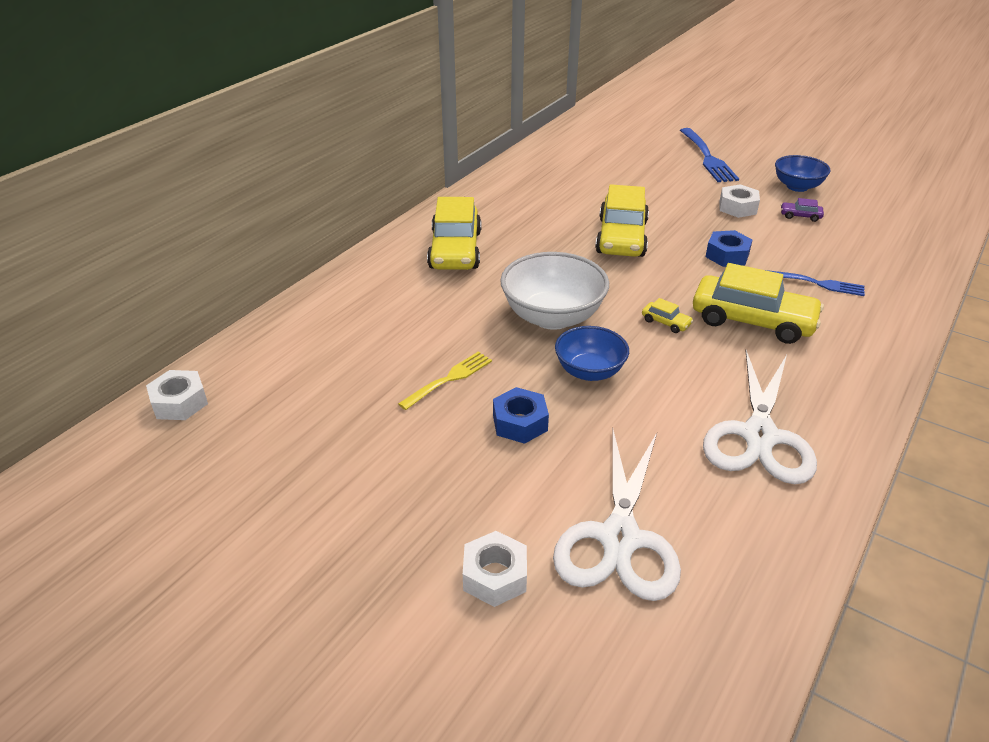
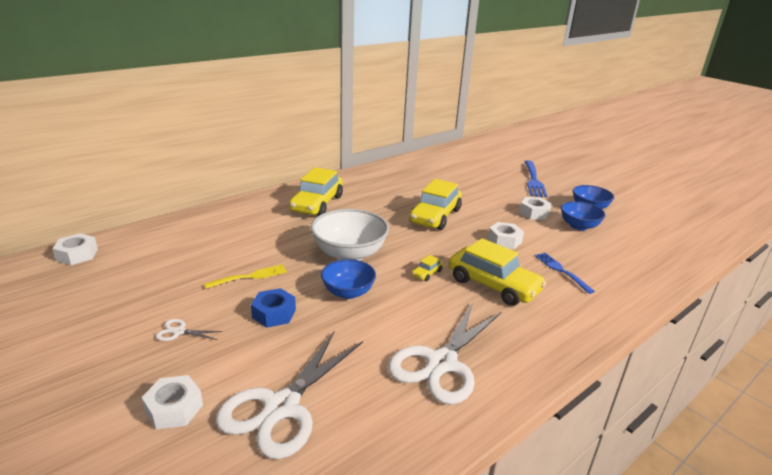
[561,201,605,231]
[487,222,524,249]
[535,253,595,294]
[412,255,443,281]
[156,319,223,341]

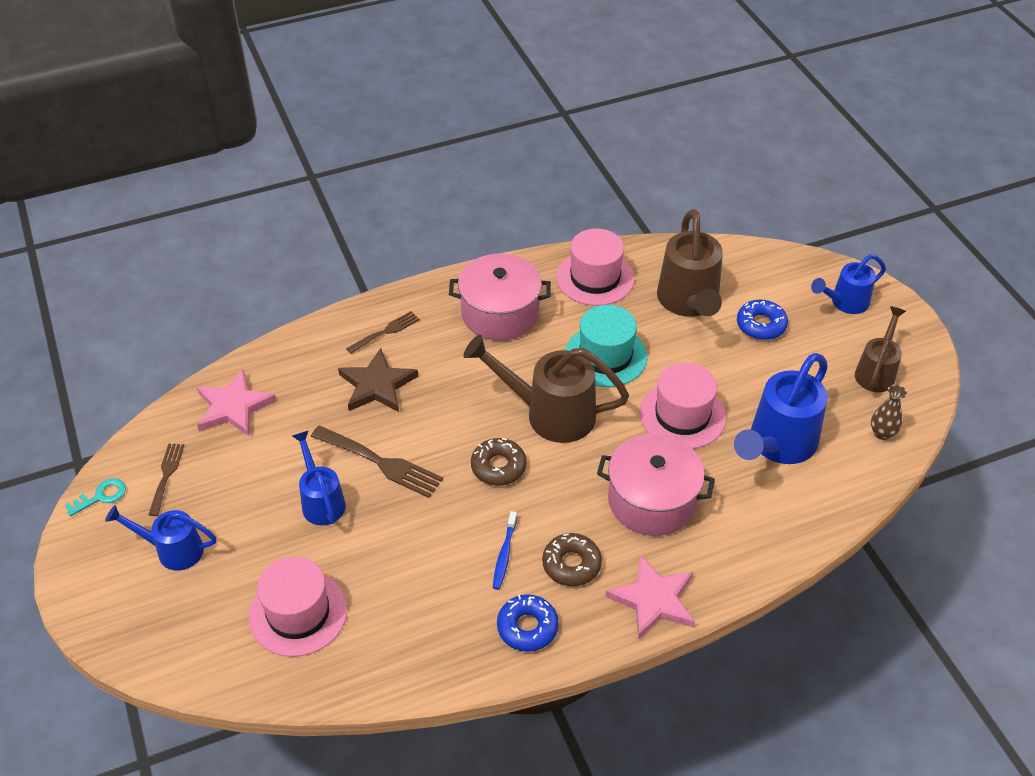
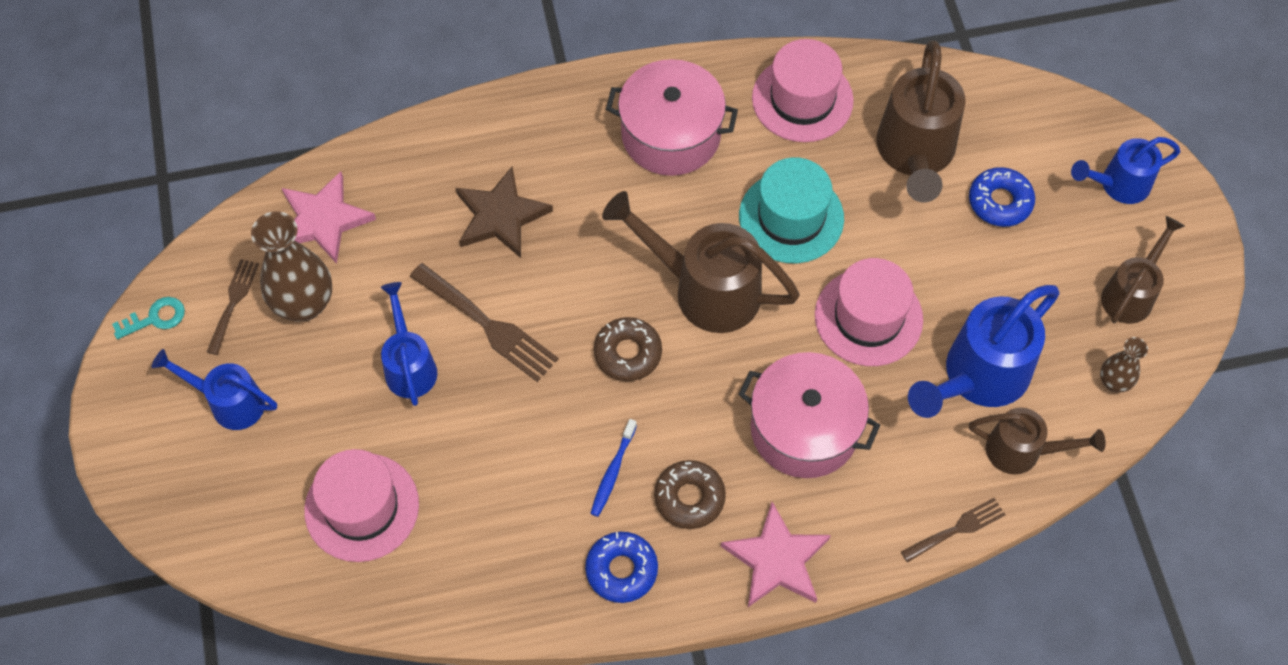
[901,498,1006,563]
[251,211,332,322]
[969,408,1106,475]

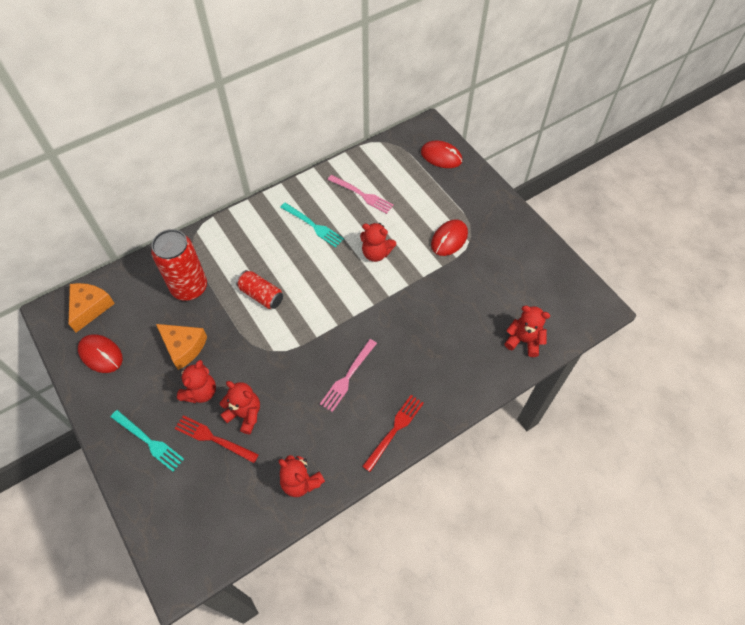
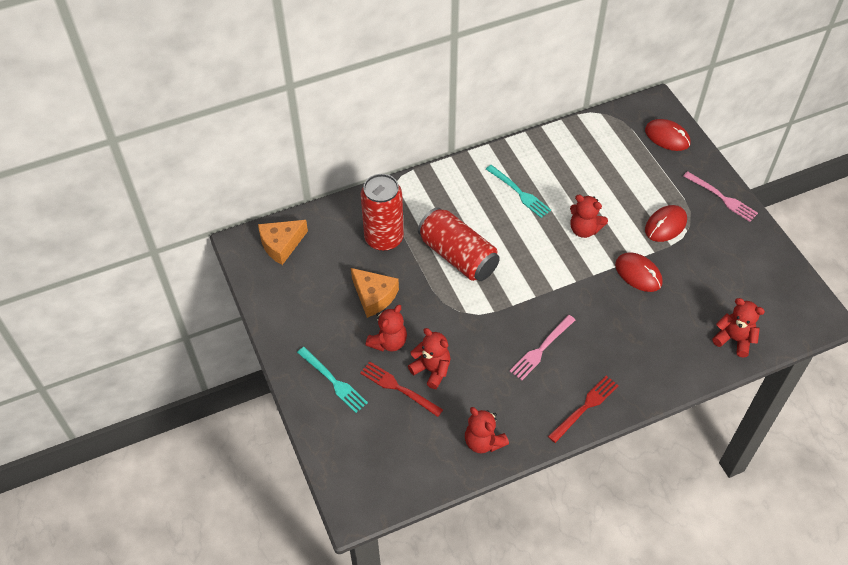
[683,171,758,222]
[418,207,500,281]
[258,220,308,265]
[615,252,663,292]

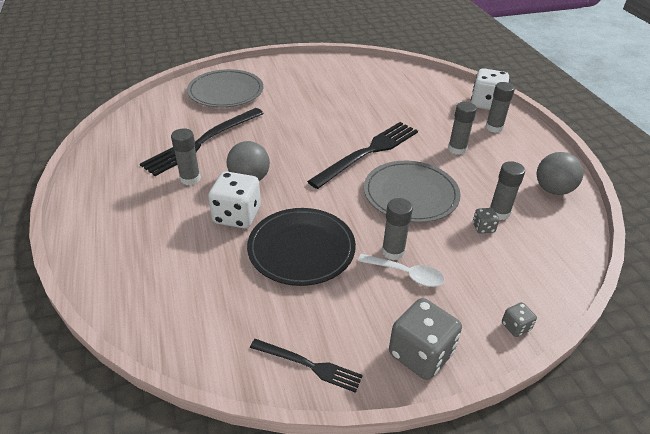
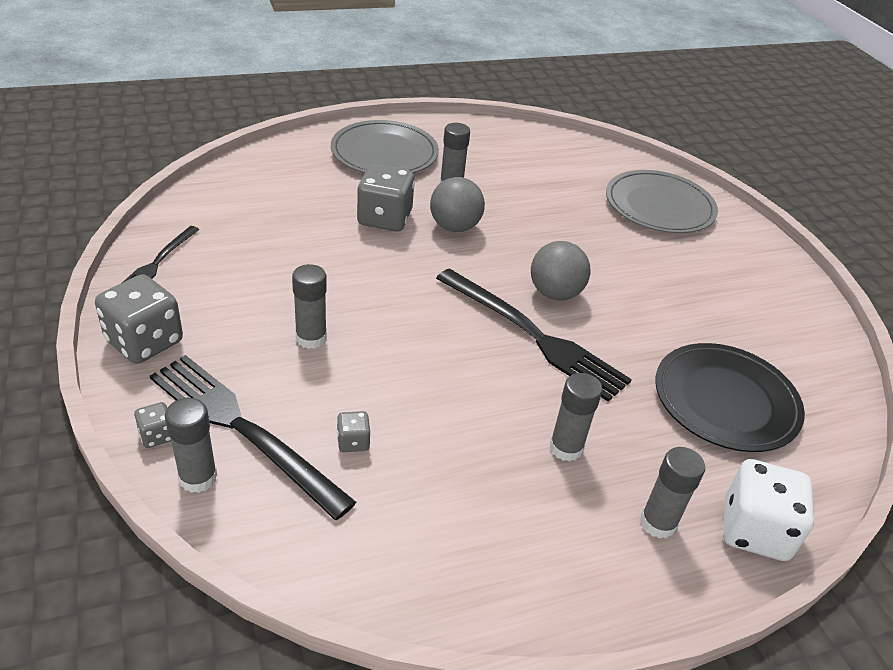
[150,355,356,520]
[531,241,590,301]
[331,120,439,173]
[165,398,217,493]
[357,164,415,232]
[655,343,805,452]
[358,254,444,287] (first image)

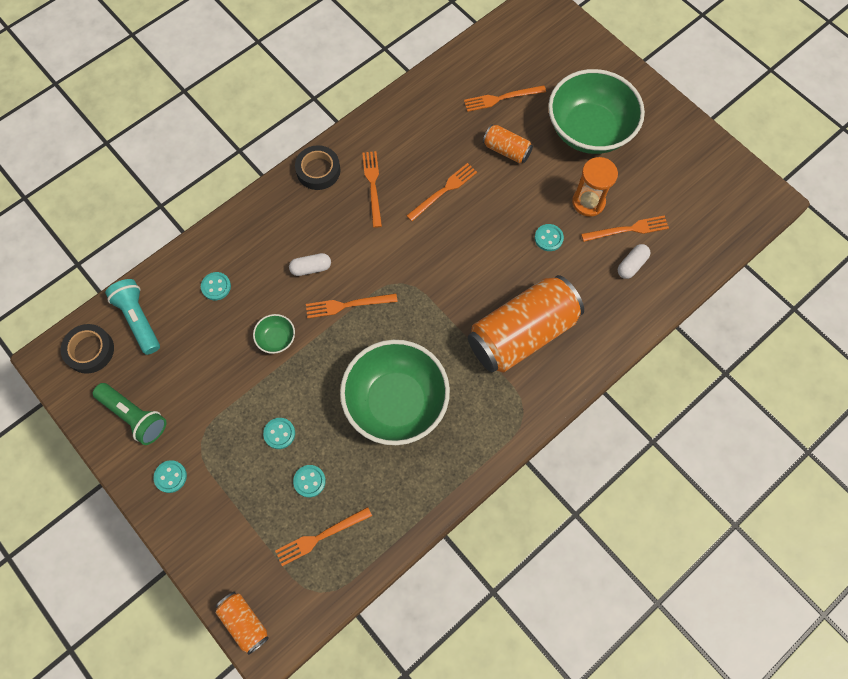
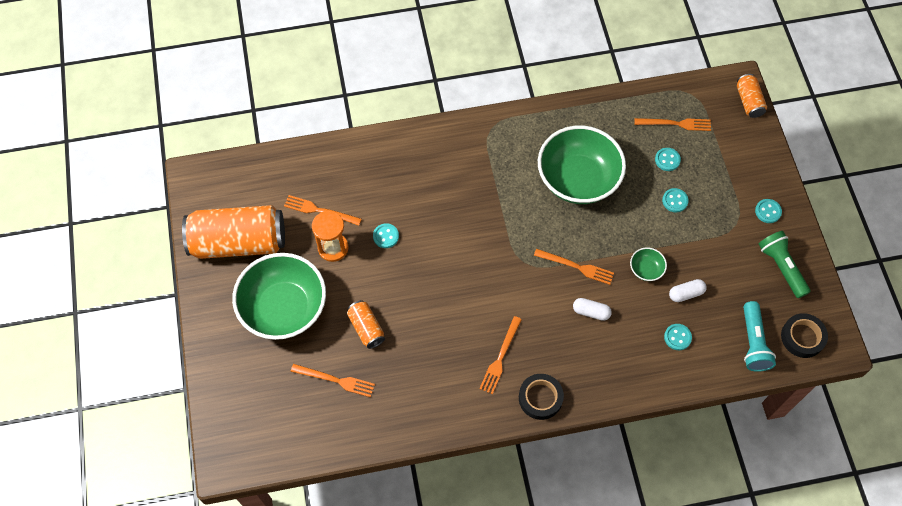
[406,163,477,221] (first image)
[669,279,707,302]
[182,205,285,259]

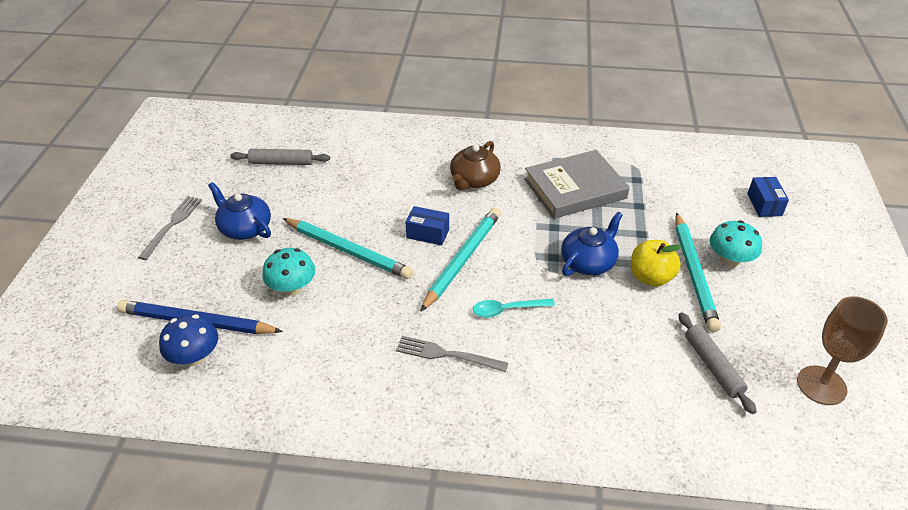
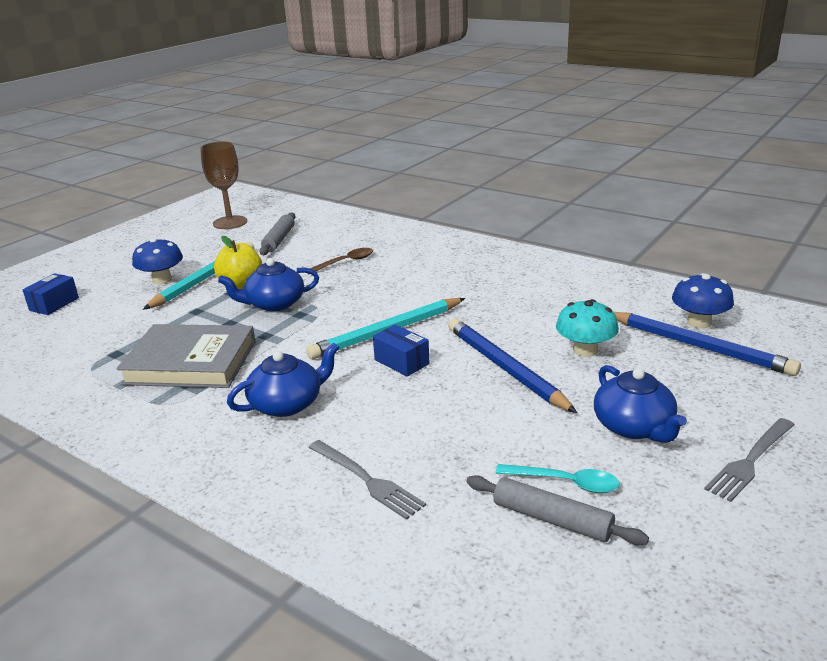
[227,343,339,417]
[448,319,577,413]
[132,238,183,284]
[496,464,620,493]
[308,440,426,520]
[307,248,373,274]

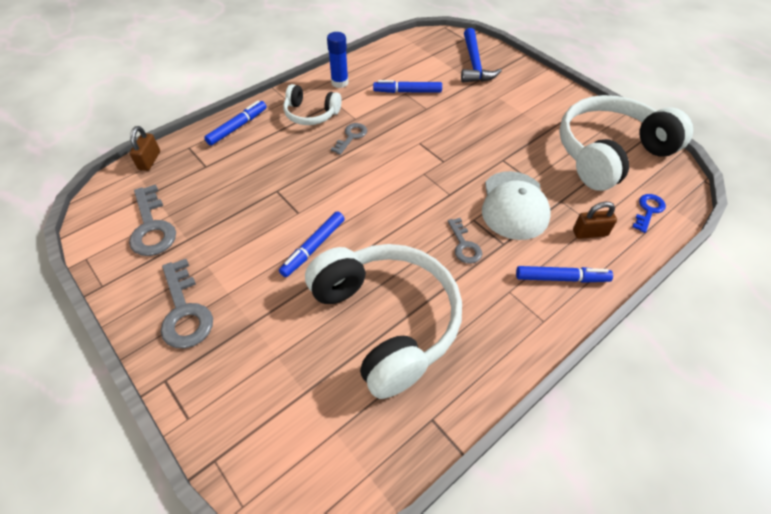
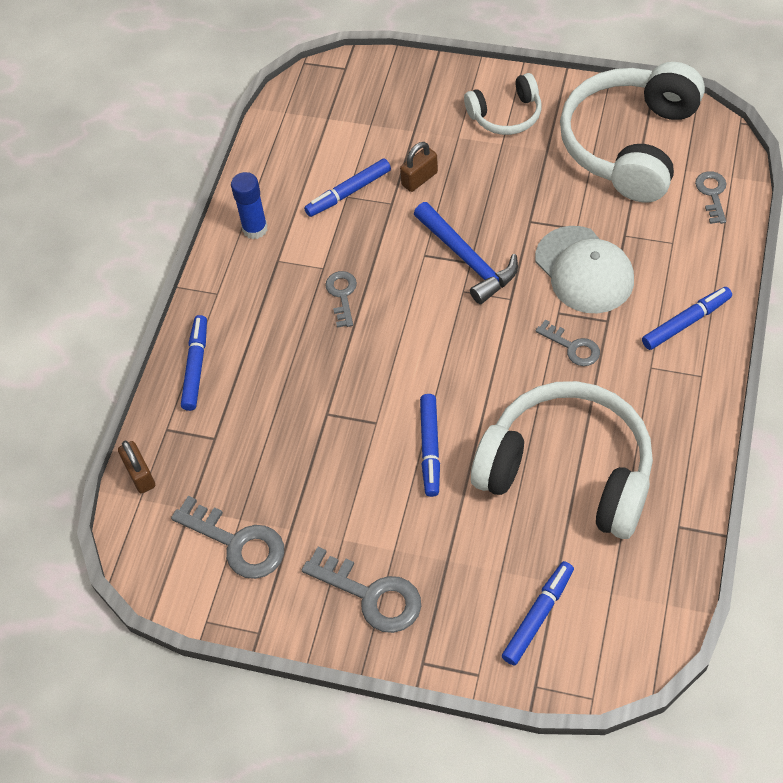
[414,202,518,304]
[464,73,541,135]
[695,171,727,224]
[400,142,438,192]
[502,561,574,665]

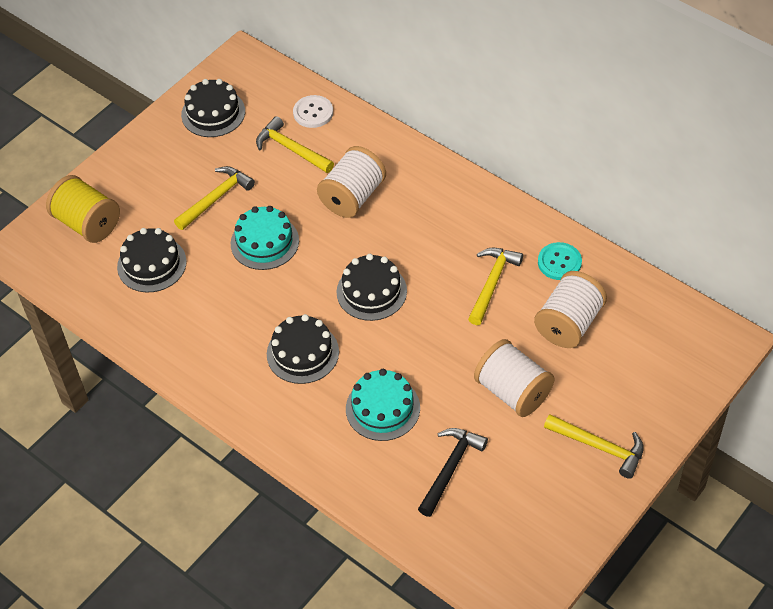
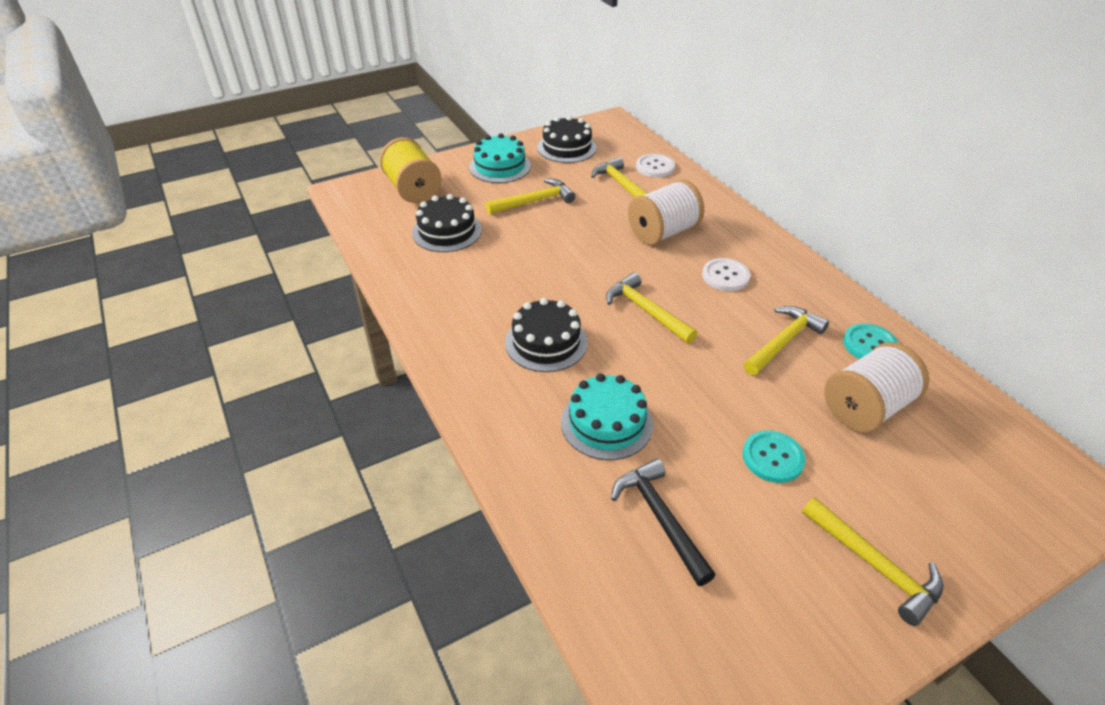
[469,133,531,183]
[606,272,697,344]
[742,430,806,483]
[611,459,715,586]
[702,258,750,291]

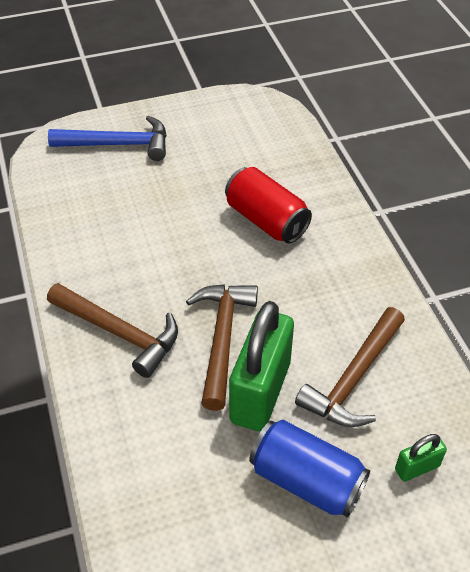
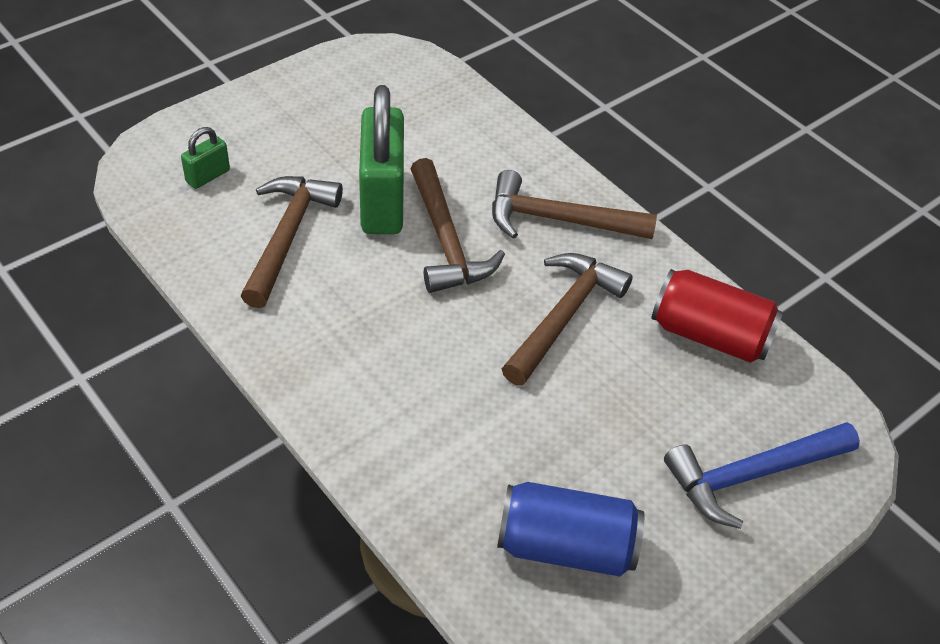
[651,269,783,363]
[497,482,644,577]
[502,253,633,386]

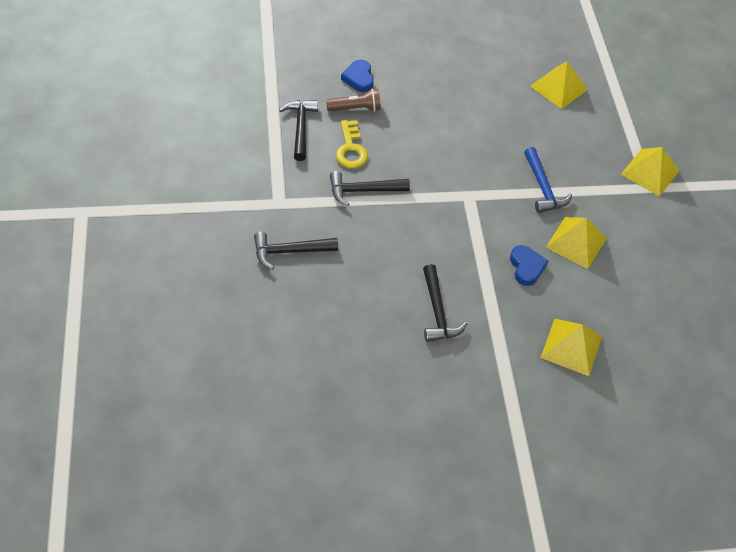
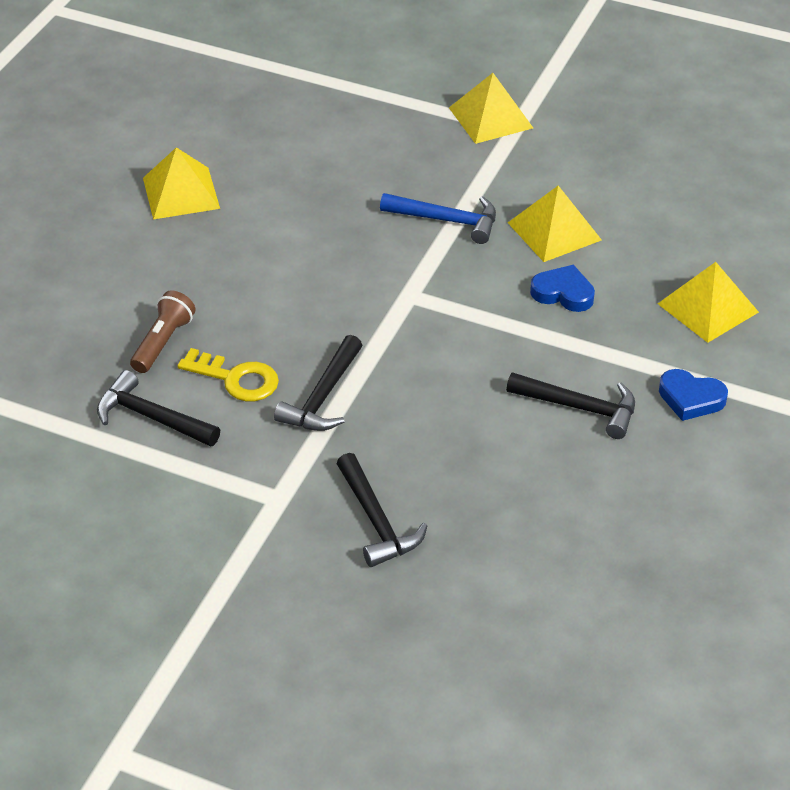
[659,369,728,421]
[143,147,220,220]
[336,453,428,567]

